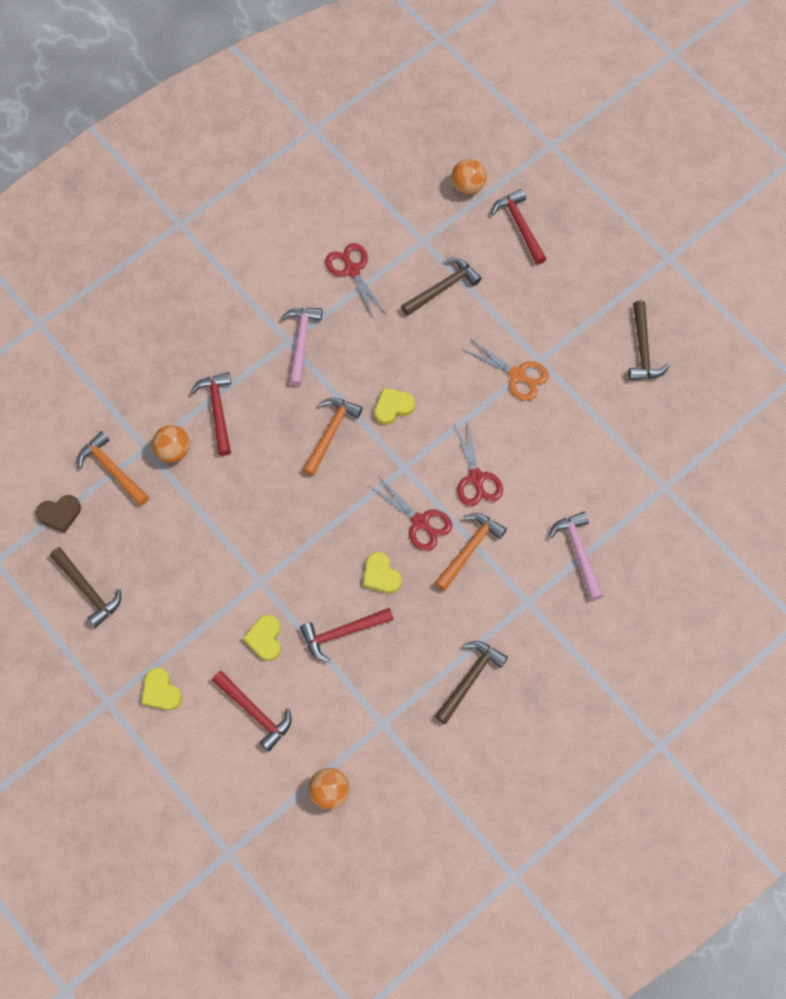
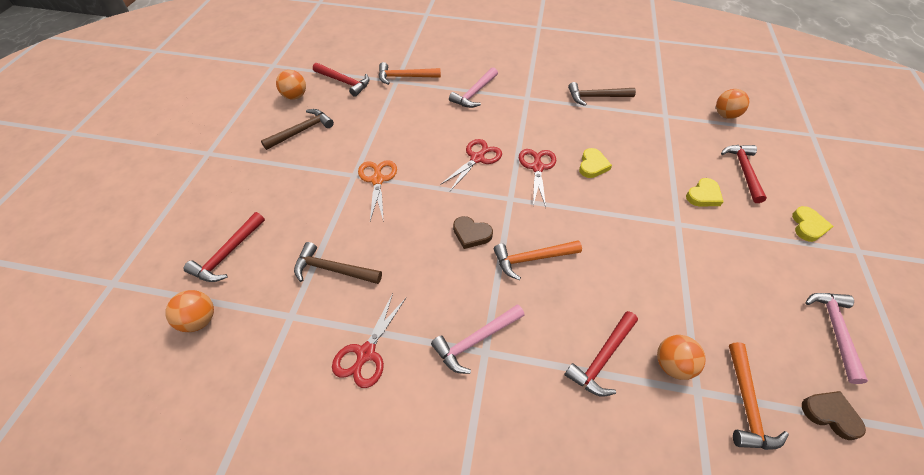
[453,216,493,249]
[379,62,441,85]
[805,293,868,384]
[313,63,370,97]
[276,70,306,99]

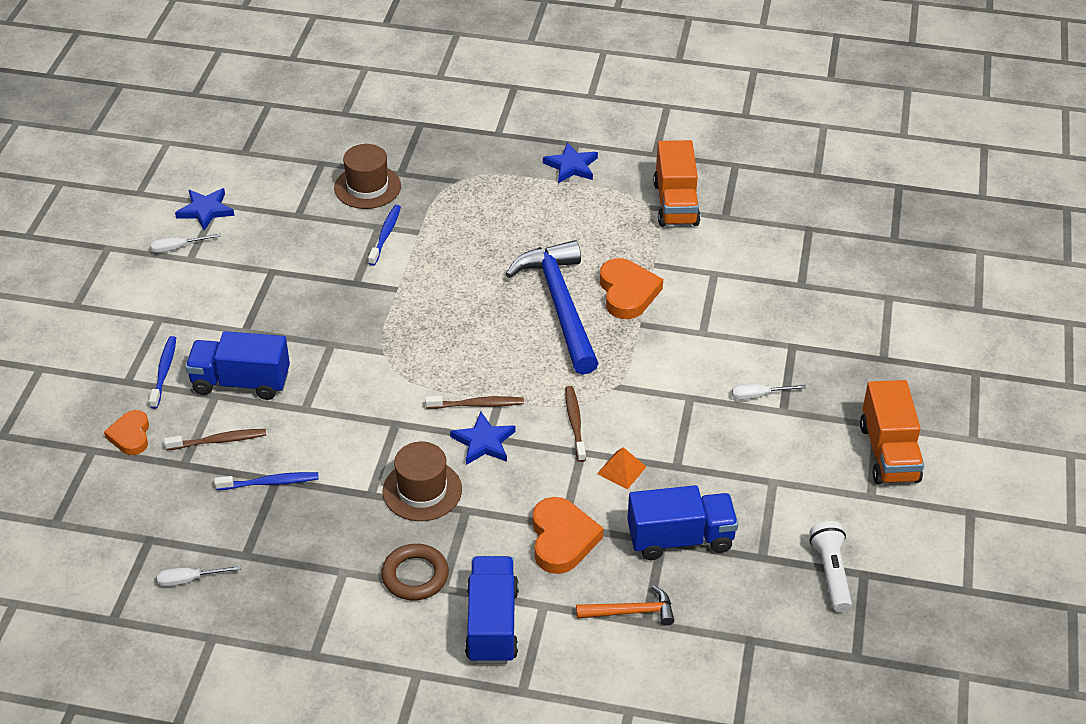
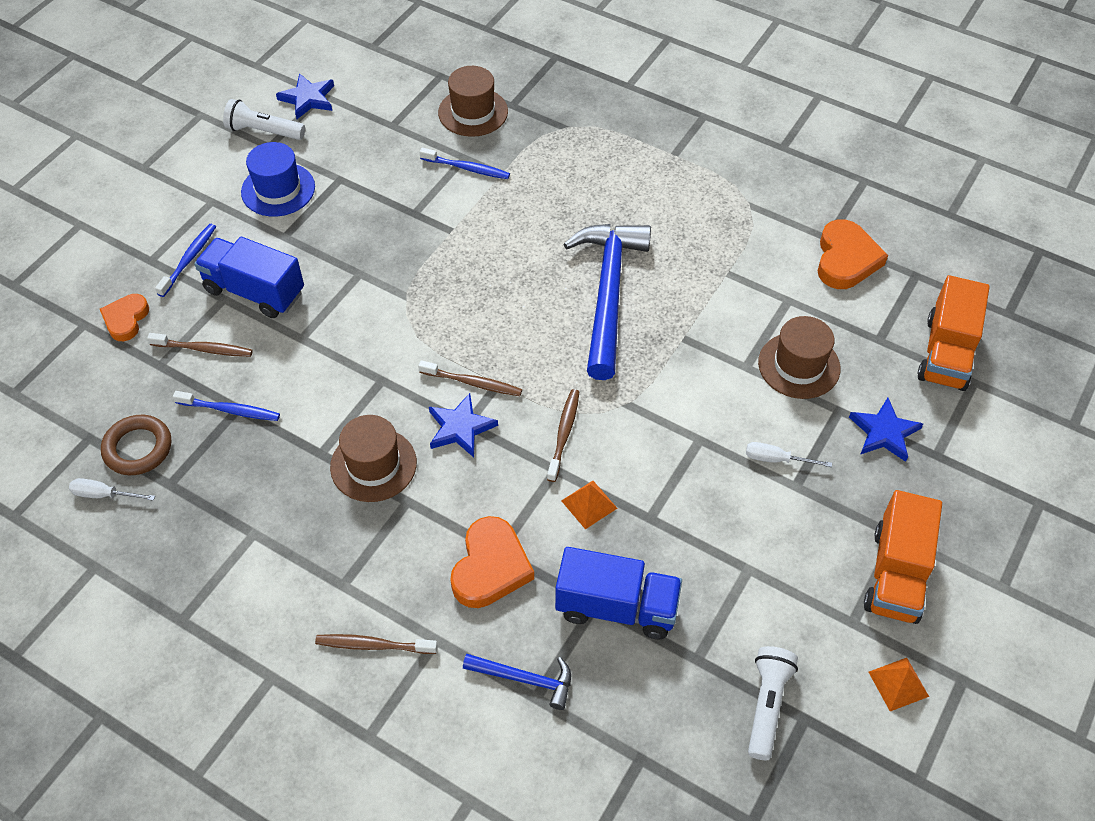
[917,275,990,391]
[849,398,923,462]
[419,148,510,179]
[223,99,305,140]
[817,219,888,289]
[101,415,171,475]
[315,634,438,654]
[463,654,571,710]
[241,142,315,217]
[758,316,841,399]
[869,658,929,711]

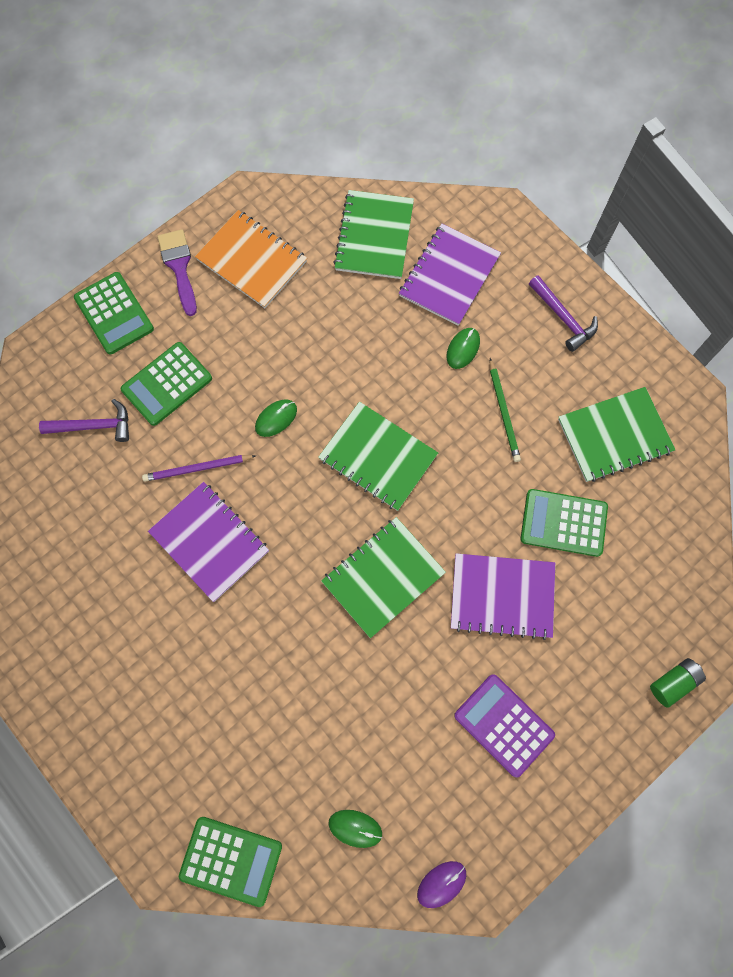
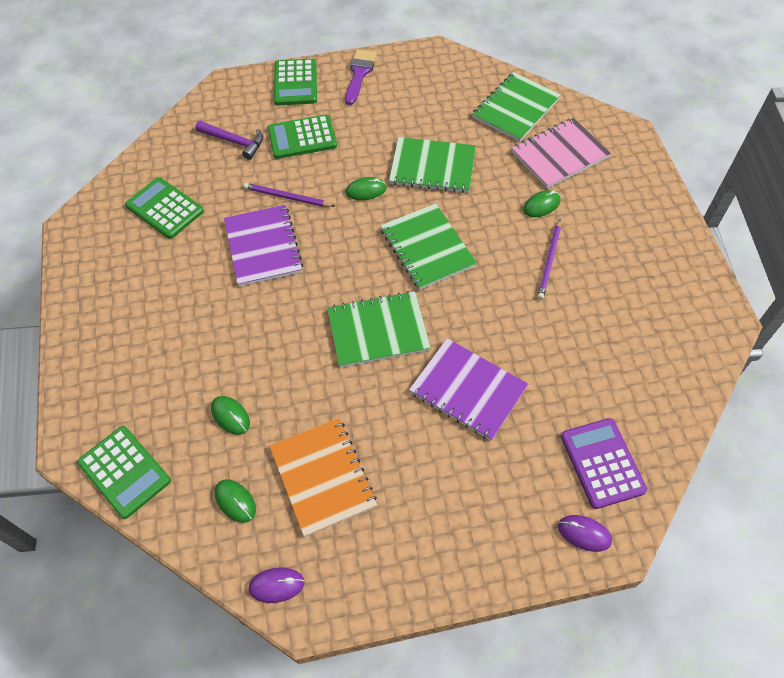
[270,418,377,537]
[511,118,611,189]
[529,275,598,352] (first image)
[537,219,561,300]
[389,137,476,193]
[125,177,204,239]
[558,515,612,552]
[561,418,647,509]
[211,396,250,435]

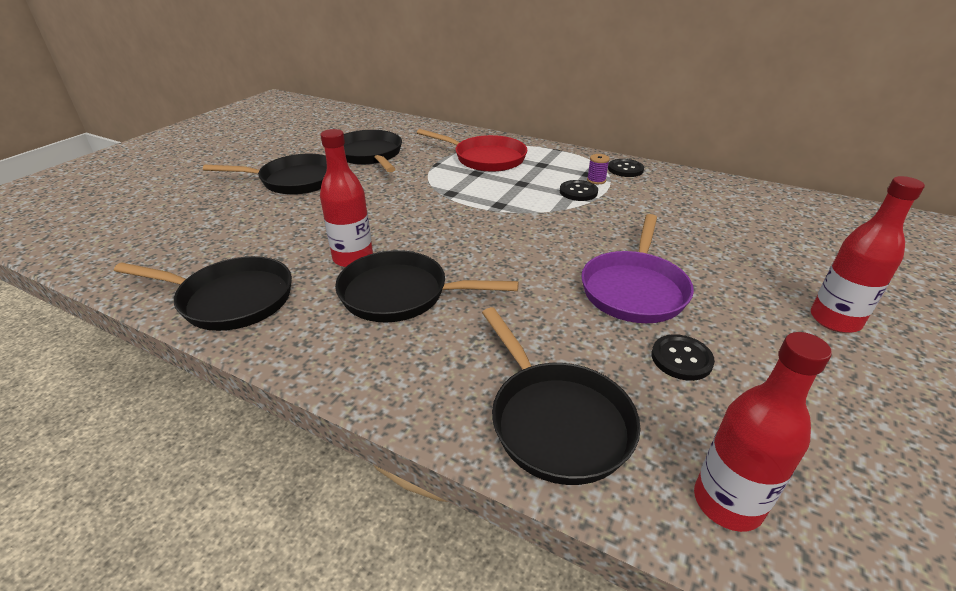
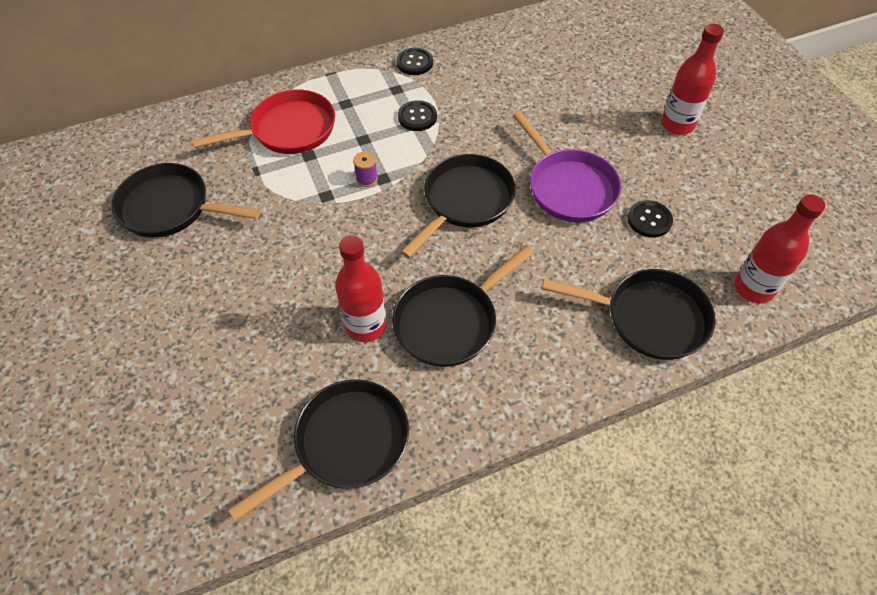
[401,154,516,258]
[353,151,378,187]

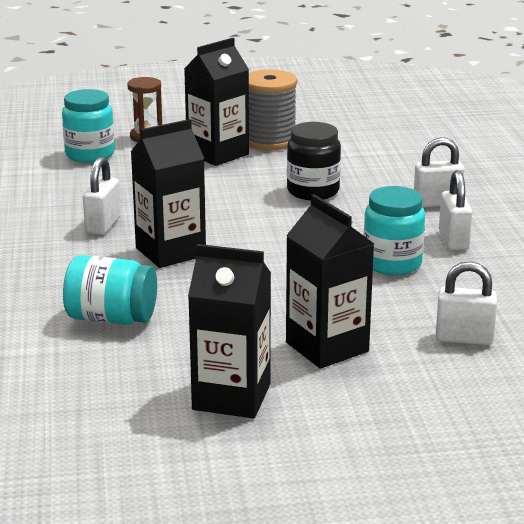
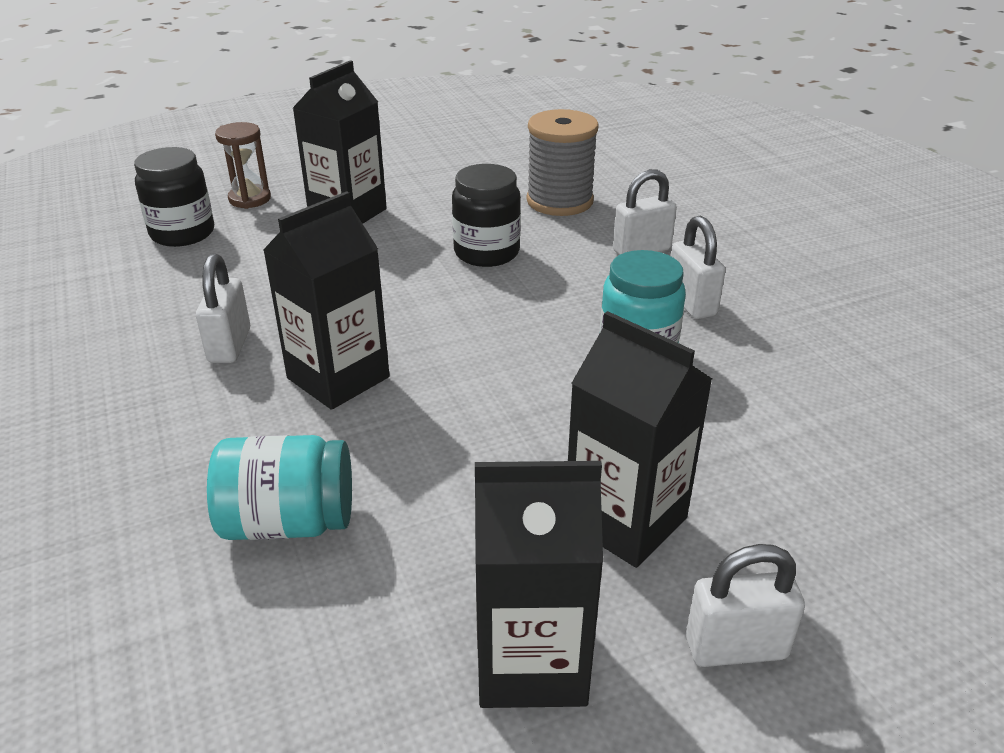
[526,109,599,216]
[134,147,214,247]
[686,544,805,667]

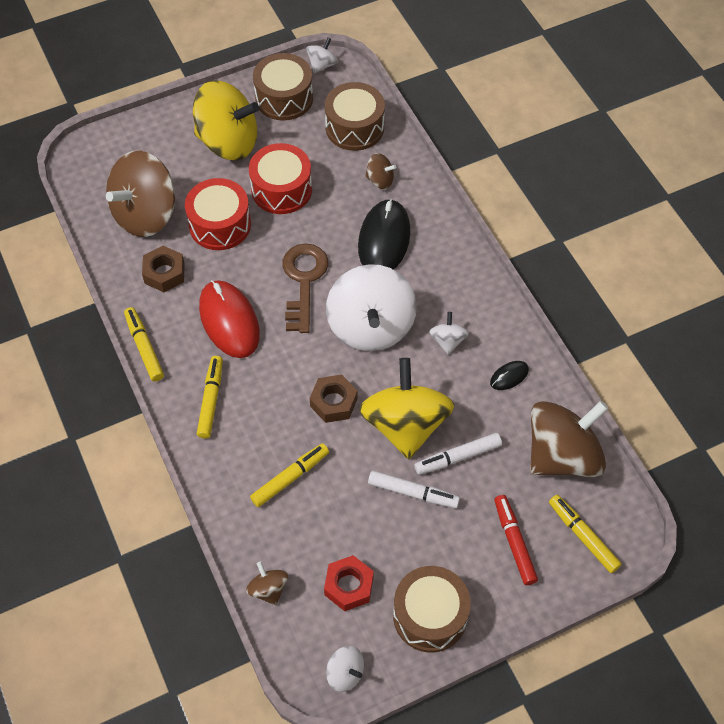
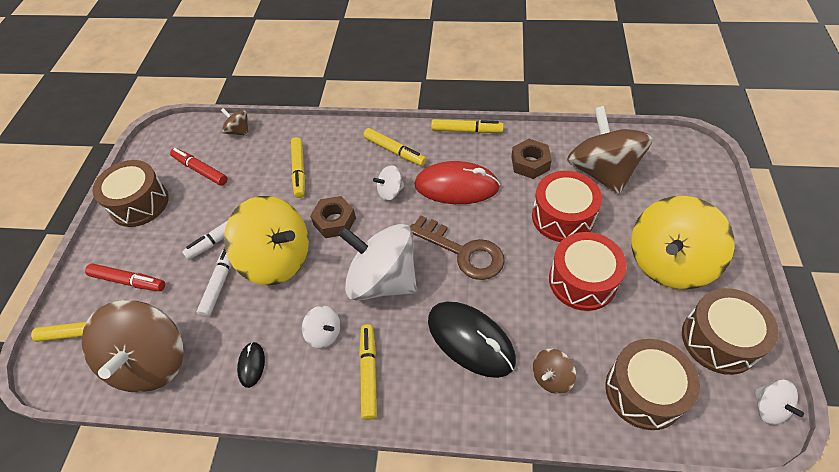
[170,148,227,186]
[221,108,249,136]
[373,165,404,201]
[359,324,377,420]

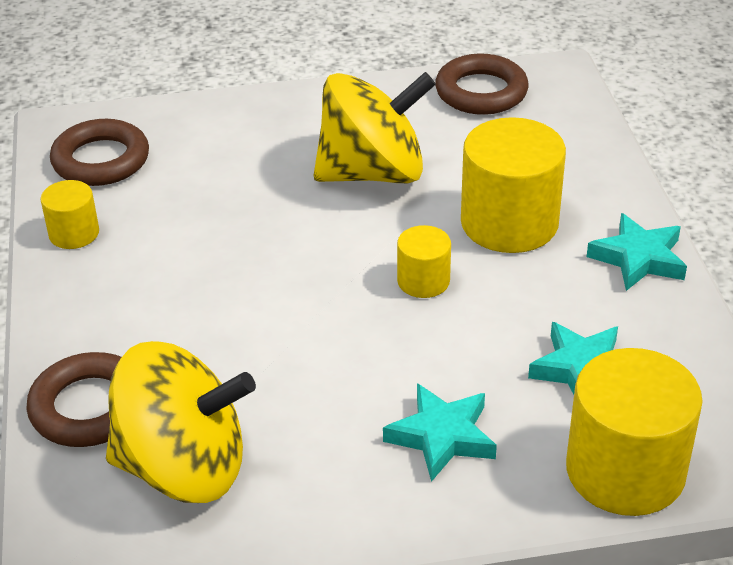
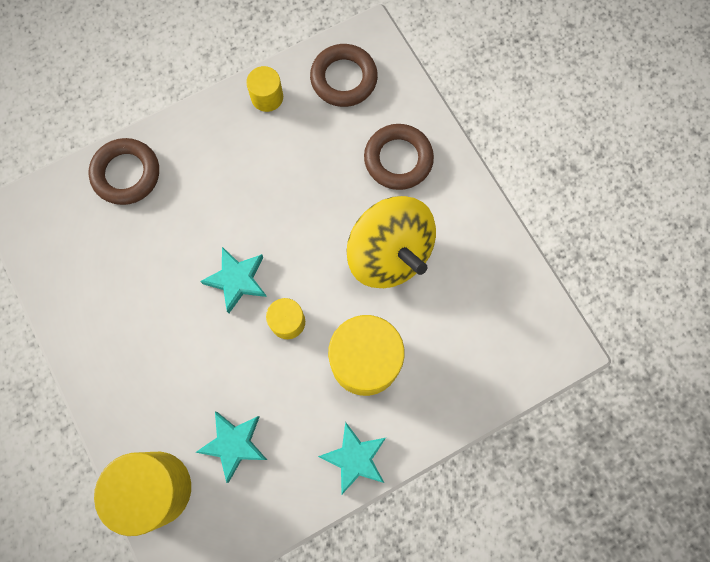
[364,124,434,190]
[106,341,256,503] (first image)
[200,247,267,313]

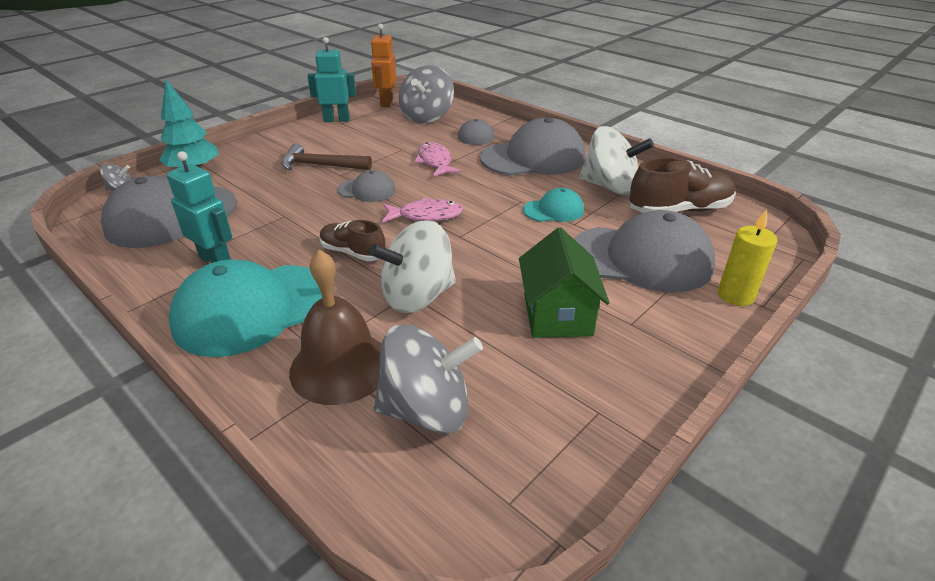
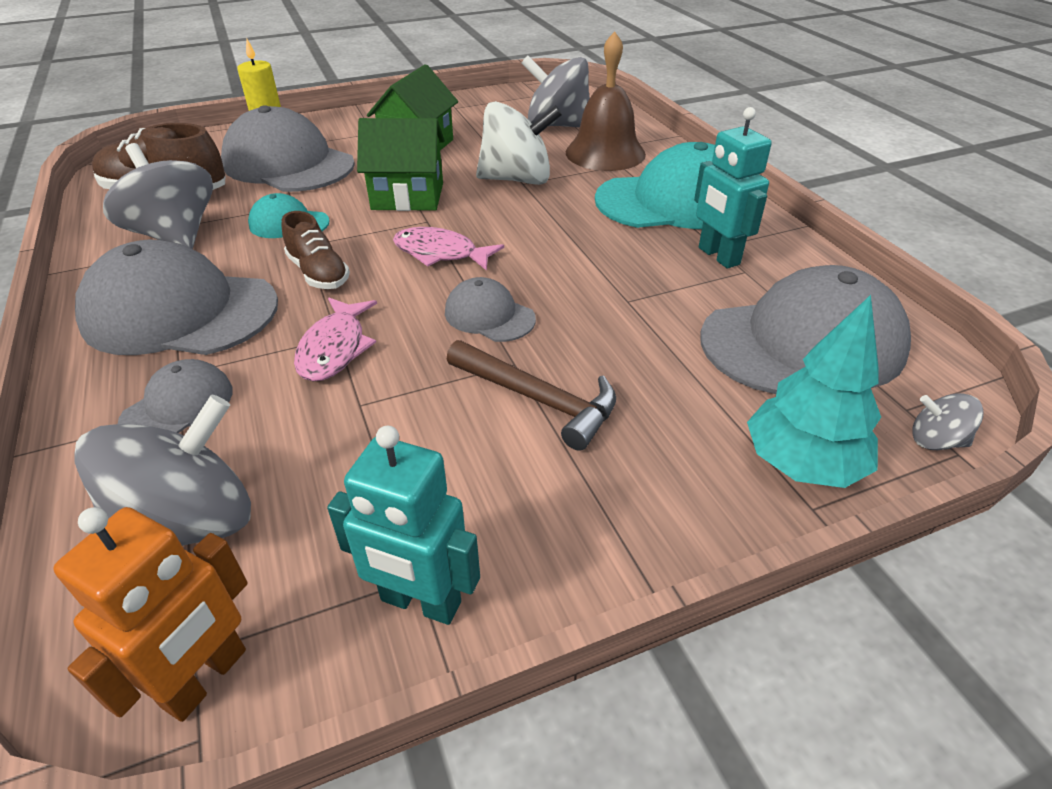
[103,143,213,249]
[282,211,350,289]
[357,118,445,211]

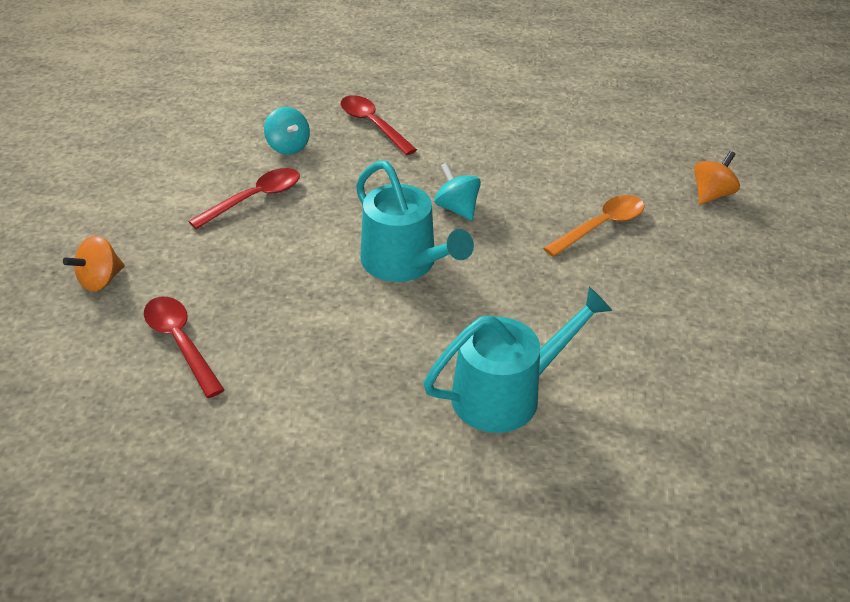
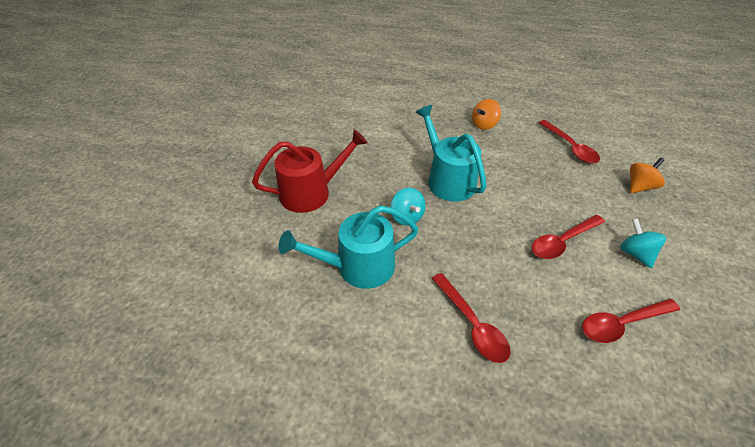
[620,218,666,268]
[472,99,501,130]
[252,129,368,213]
[278,205,418,289]
[582,299,680,343]

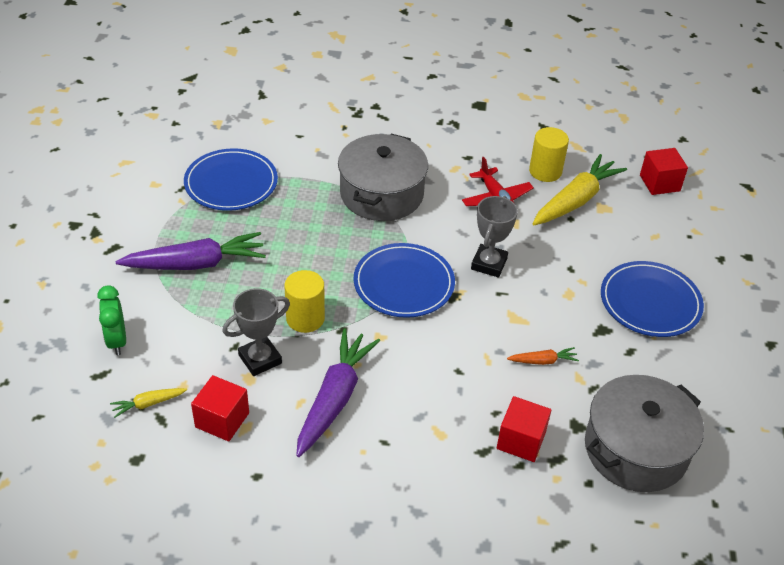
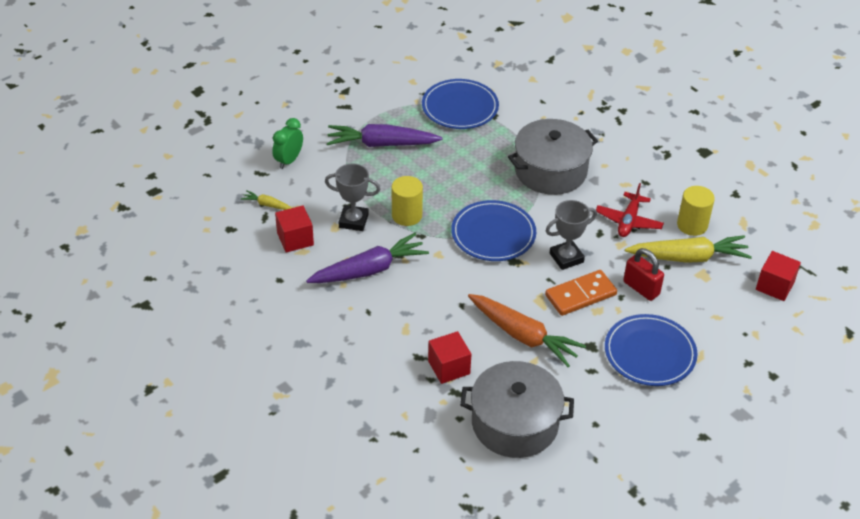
[327,124,442,147]
[468,294,586,367]
[623,248,664,301]
[545,270,617,316]

